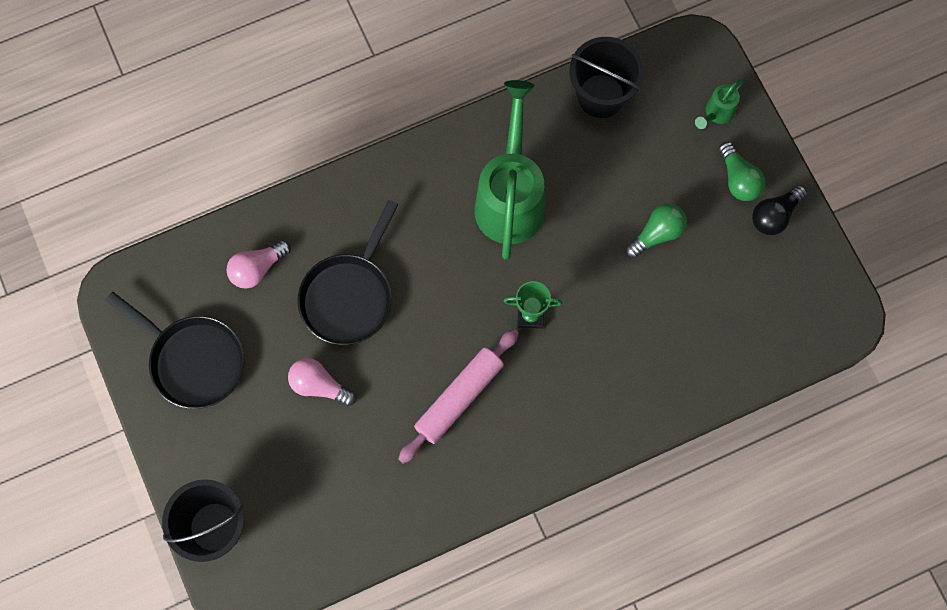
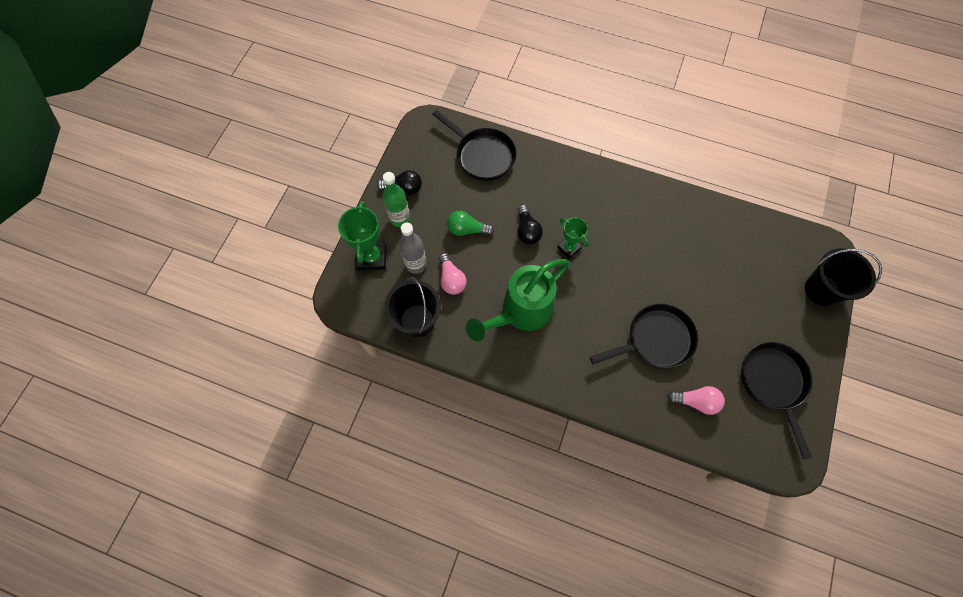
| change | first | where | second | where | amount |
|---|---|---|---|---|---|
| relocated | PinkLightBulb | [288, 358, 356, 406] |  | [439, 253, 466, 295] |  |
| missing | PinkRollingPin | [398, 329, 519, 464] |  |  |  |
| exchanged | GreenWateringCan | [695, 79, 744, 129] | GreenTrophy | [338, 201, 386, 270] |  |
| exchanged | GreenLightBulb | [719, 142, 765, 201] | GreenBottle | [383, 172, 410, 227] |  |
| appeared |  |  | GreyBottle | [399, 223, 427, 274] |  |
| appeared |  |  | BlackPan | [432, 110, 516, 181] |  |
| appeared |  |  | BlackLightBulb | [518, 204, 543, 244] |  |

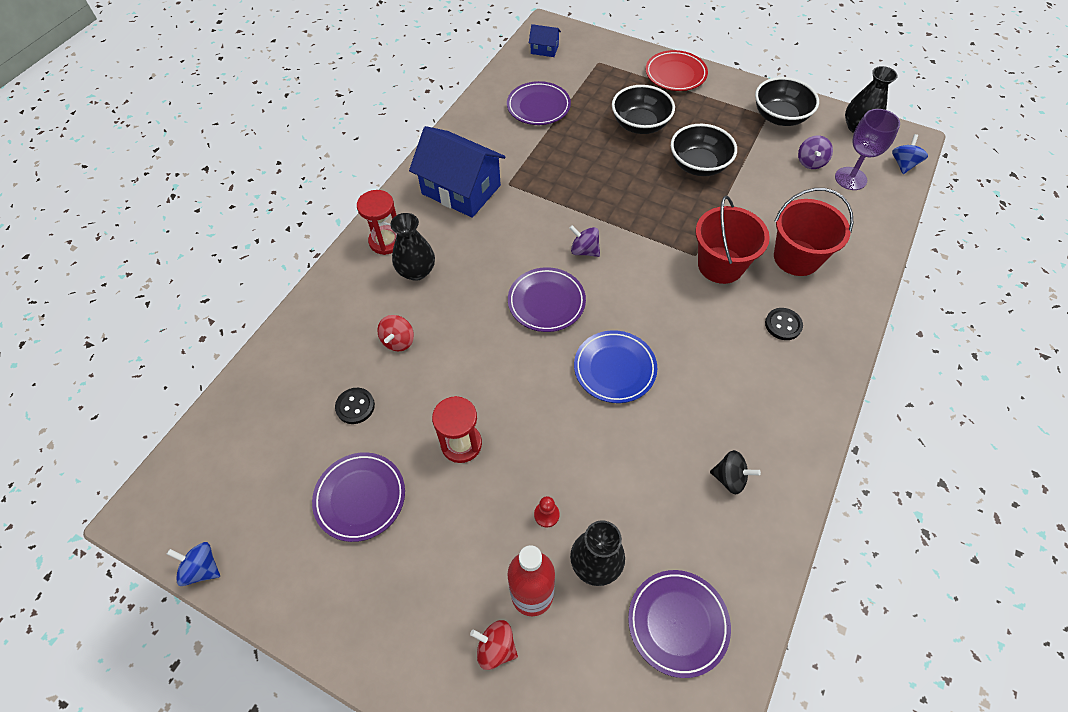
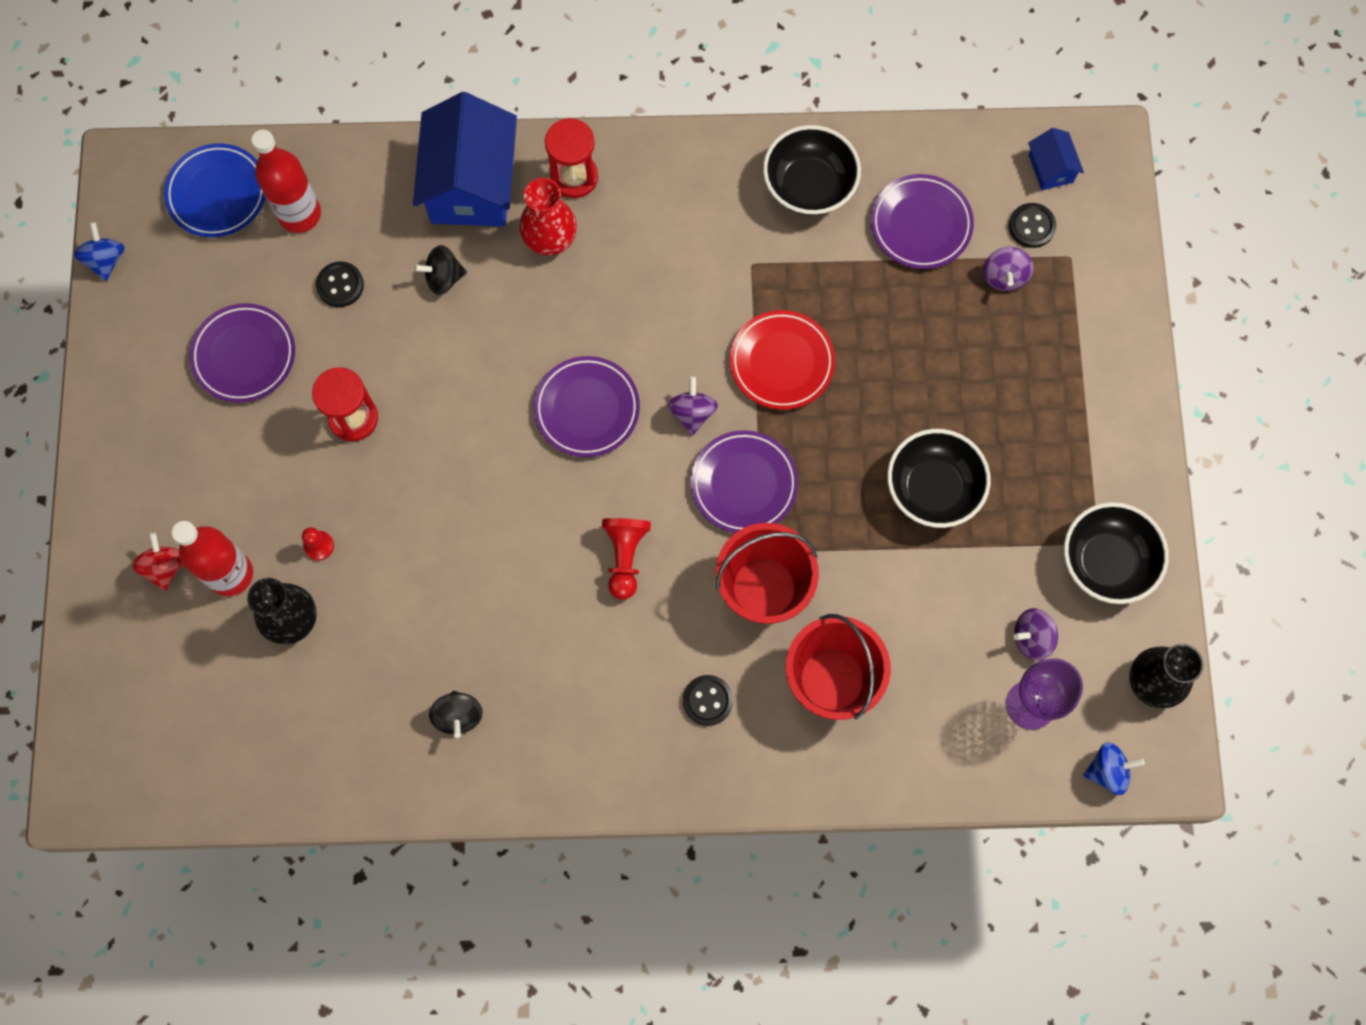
| change | first | where | second | where | amount |
|---|---|---|---|---|---|
| colour | RedSpinningTop | [377, 315, 414, 351] | BlackSpinningTop | [414, 245, 467, 295] |  |
| colour | BlackVase | [390, 213, 435, 281] | RedVase | [520, 178, 577, 255] |  |
| relocated | BlueHouse | [409, 126, 506, 218] |  | [413, 92, 517, 227] |  |
| relocated | BluePlate | [574, 330, 657, 403] |  | [164, 143, 265, 237] |  |
| relocated | BlackBowl | [612, 85, 675, 134] |  | [763, 125, 861, 216] |  |
| relocated | PurplePlate | [628, 570, 731, 678] |  | [691, 430, 798, 533] |  |
| relocated | RedPlate | [646, 50, 708, 91] |  | [730, 310, 835, 410] |  |
| appeared |  |  | RedBottle | [251, 130, 321, 233] |  |
| appeared |  |  | RedPawn | [602, 518, 651, 600] |  |
| appeared |  |  | PurpleSpinningTop | [983, 247, 1034, 291] |  |
| appeared |  |  | BlackButton | [1009, 203, 1056, 248] |  |

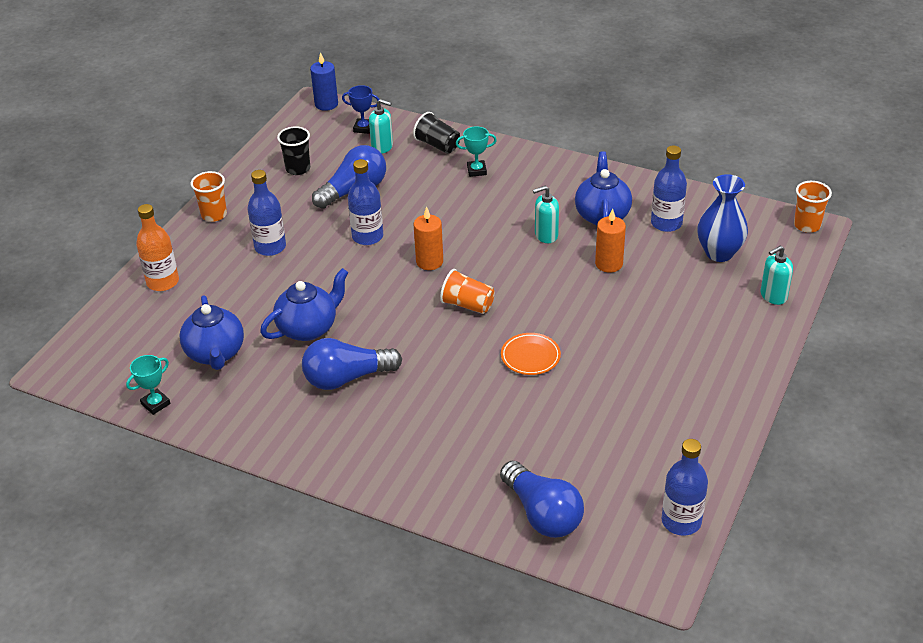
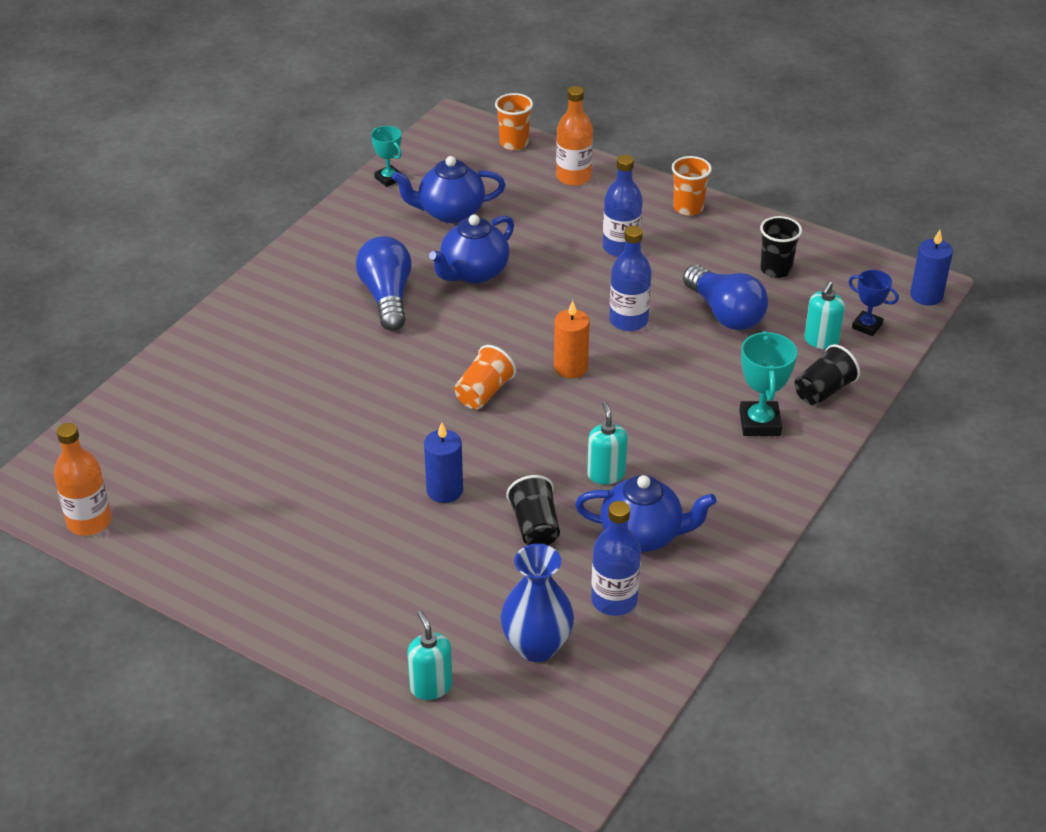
| change | first | where | second | where | amount |
|---|---|---|---|---|---|
| spun | BlueTeapot | [260, 268, 348, 341] |  | [429, 214, 514, 284] | 75 degrees clockwise |
| spun | BlueTrophy | [342, 85, 379, 134] |  | [848, 270, 899, 336] | 75 degrees counterclockwise |
| size | TurquoiseTrophy | [456, 126, 497, 177] |  | [739, 331, 797, 436] | x1.54 |
| missing | BlueLightBulb | [500, 461, 584, 538] |  |  |  |
| missing | OrangePlate | [501, 333, 561, 375] |  |  |  |
| exchanged | OrangeCandle | [595, 208, 626, 273] | BlackCup | [506, 475, 560, 545] |  |
| colour | BlueBottle | [662, 439, 708, 536] | OrangeBottle | [54, 423, 111, 536] |  |
| relocated | OrangeCup | [794, 181, 832, 233] |  | [495, 93, 533, 150] |  |
| appeared |  |  | BlueCandle | [424, 423, 463, 503] |  |

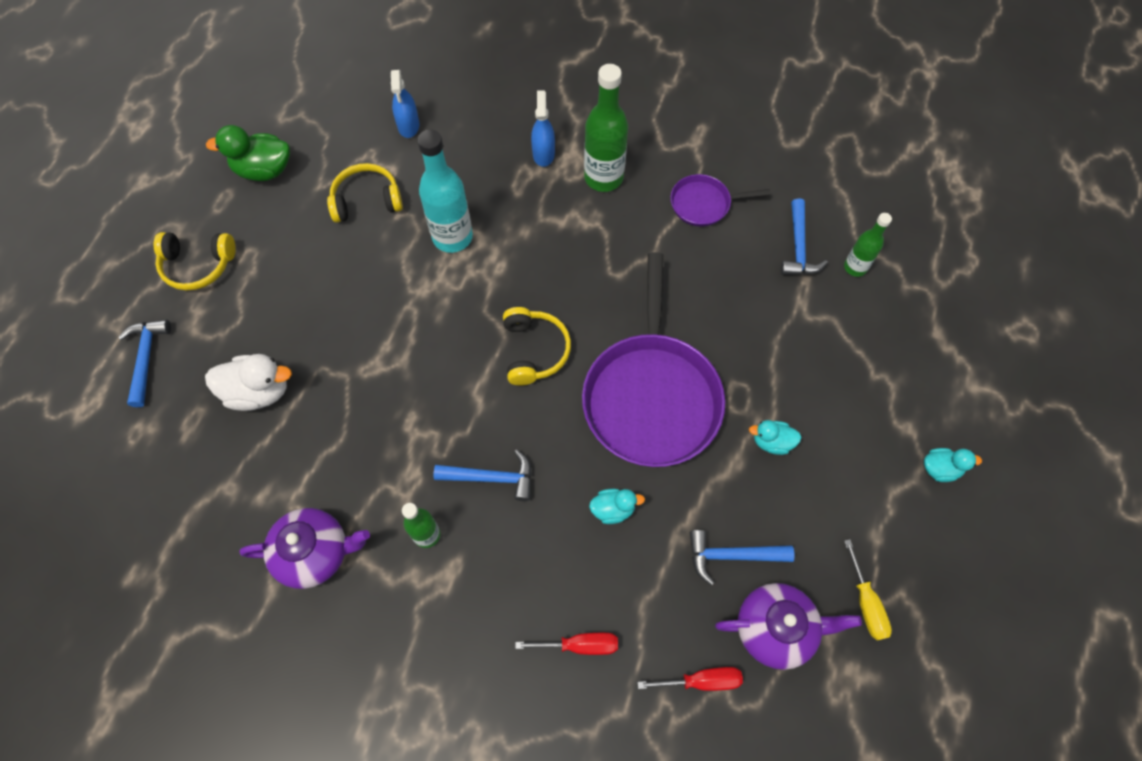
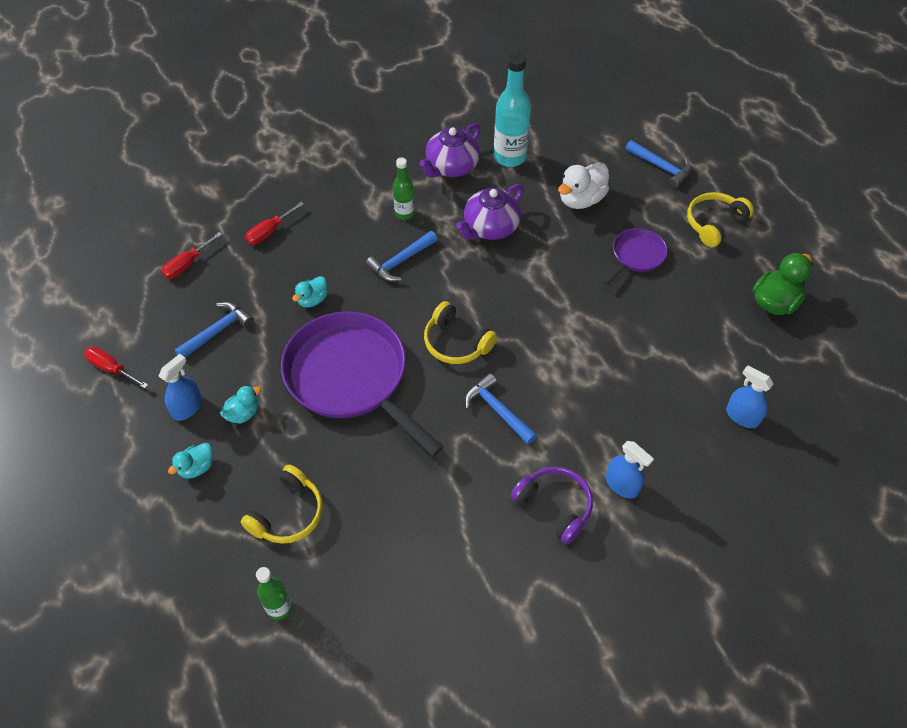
| change | first | where | second | where | amount |
|---|---|---|---|---|---|
| relocated | YellowHeadphones | [327, 163, 403, 223] |  | [241, 465, 323, 544] |  |
| relocated | TurquoiseBottle | [417, 129, 473, 253] |  | [494, 52, 531, 167] |  |
| exchanged | GreenBottle | [584, 64, 628, 192] | PurpleHeadphones | [511, 467, 593, 544] |  |
| relocated | PurplePan | [671, 174, 771, 226] |  | [603, 228, 667, 286] |  |
| relocated | PurpleTeapot | [715, 583, 862, 670] |  | [456, 184, 524, 240] |  |
| relocated | BlueHammer | [781, 199, 828, 275] |  | [465, 373, 537, 444] |  |
| colour | YellowScrewdriver | [844, 539, 892, 640] | RedScrewdriver | [84, 346, 148, 389] |  |
| relocated | TurquoiseDuck | [924, 448, 982, 482] |  | [168, 443, 213, 479] |  |
| appeared |  |  | BlueSprayBottle | [159, 354, 202, 421] |  |

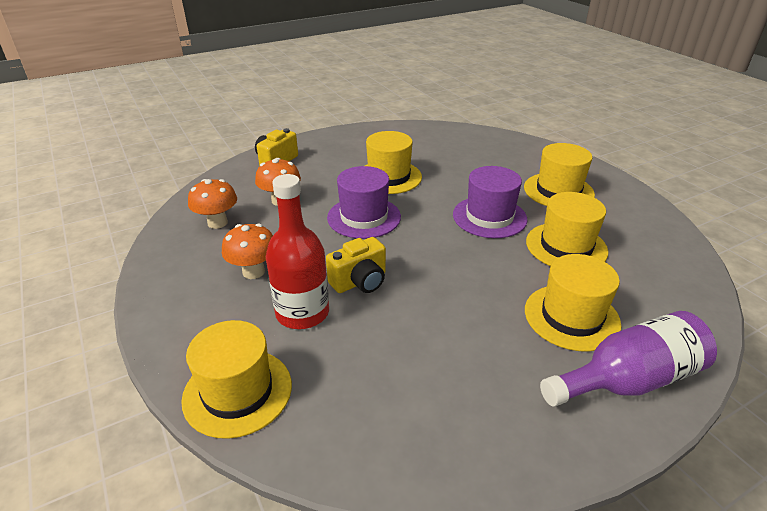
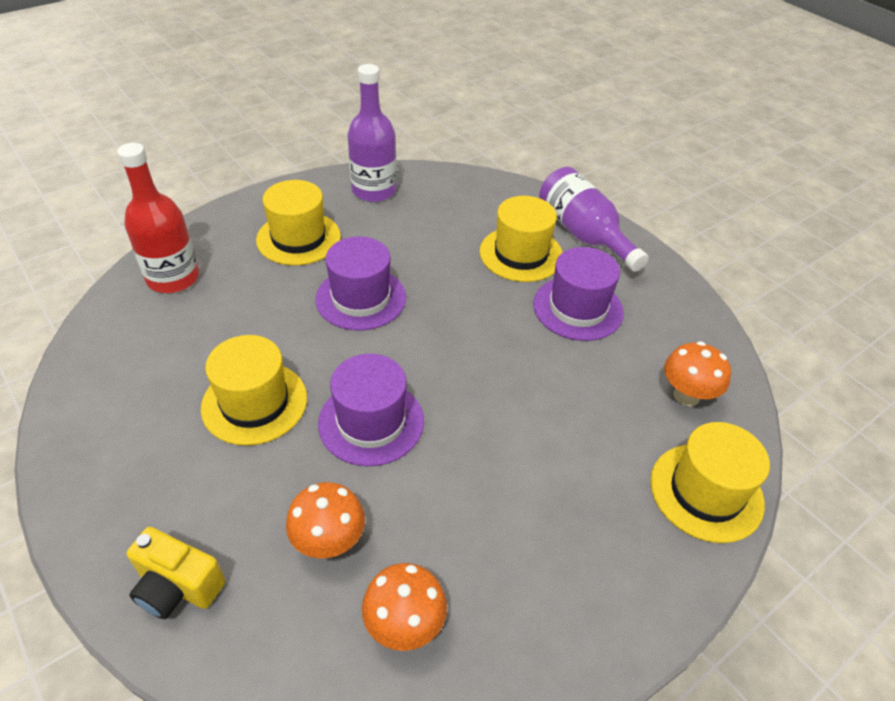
| change | first | where | second | where | amount |
|---|---|---|---|---|---|
| relocated | OrangeMushroom | [222, 223, 273, 279] |  | [664, 341, 731, 406] |  |
| relocated | RedBottle | [266, 174, 329, 329] |  | [117, 143, 199, 293] |  |
| missing | YellowCamera | [326, 237, 386, 293] |  |  |  |
| missing | YellowHat | [526, 192, 608, 266] |  |  |  |
| appeared |  |  | PurpleBottle | [347, 64, 397, 202] |  |
| appeared |  |  | PurpleHat | [533, 247, 624, 341] |  |

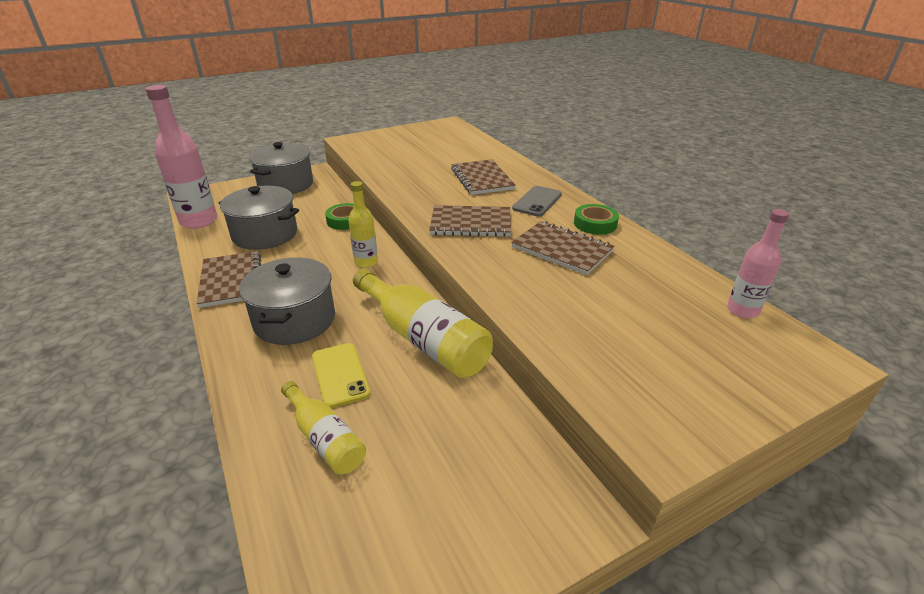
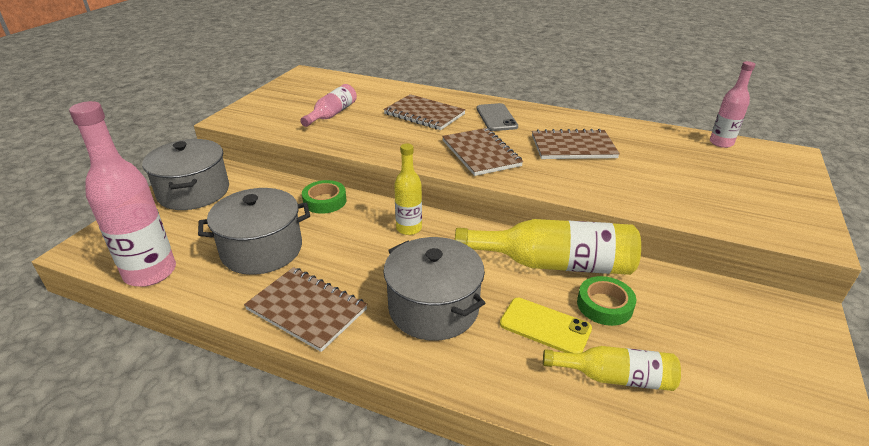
| change | first | where | second | where | amount |
|---|---|---|---|---|---|
| spun | BrownNotebook | [429, 205, 511, 237] |  | [442, 128, 523, 176] | 75 degrees counterclockwise |
| relocated | GreenTape | [574, 204, 619, 235] |  | [577, 276, 636, 326] |  |
| appeared |  |  | PinkBottle | [300, 84, 357, 127] |  |

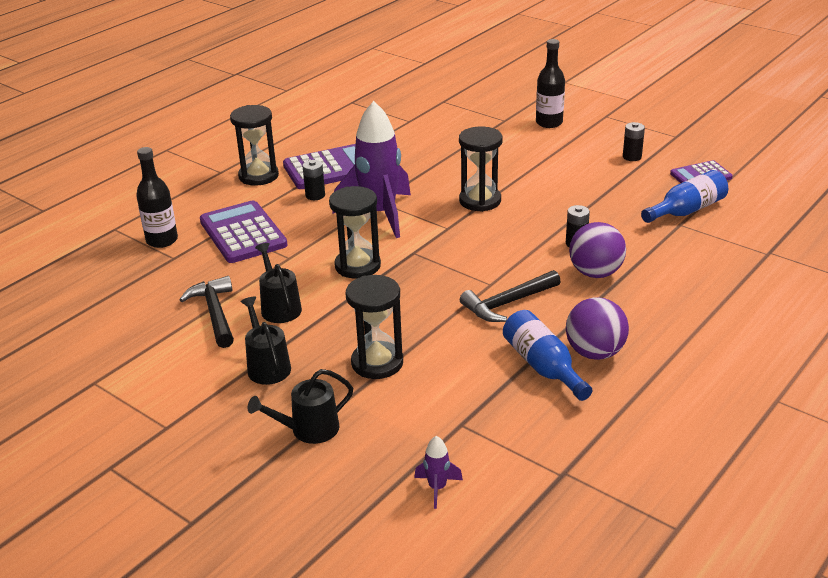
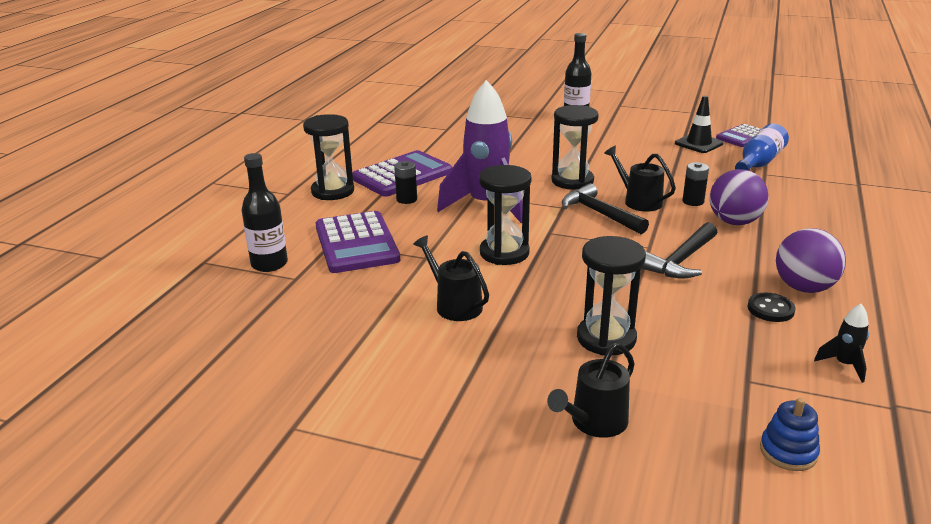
| change | first | where | second | where | amount |
|---|---|---|---|---|---|
| relocated | BlackHammer | [179, 276, 234, 348] |  | [562, 183, 649, 234] |  |
| spun | PurpleCalculator | [200, 200, 287, 263] |  | [315, 211, 400, 273] | 150 degrees counterclockwise |
| relocated | BlackWateringCan | [241, 296, 291, 385] |  | [604, 146, 676, 212] |  |
| exchanged | PurpleRocket | [414, 436, 463, 509] | BlueStackingToy | [760, 398, 820, 471] |  |
| exchanged | BlueBottle | [503, 310, 592, 401] | BlackButton | [747, 293, 796, 322] |  |
| missing | BlackBattery | [623, 122, 645, 161] |  |  |  |
| appeared |  |  | BlackTrafficCone | [675, 96, 723, 153] |  |
| appeared |  |  | BlackRocket | [814, 304, 869, 383] |  |

